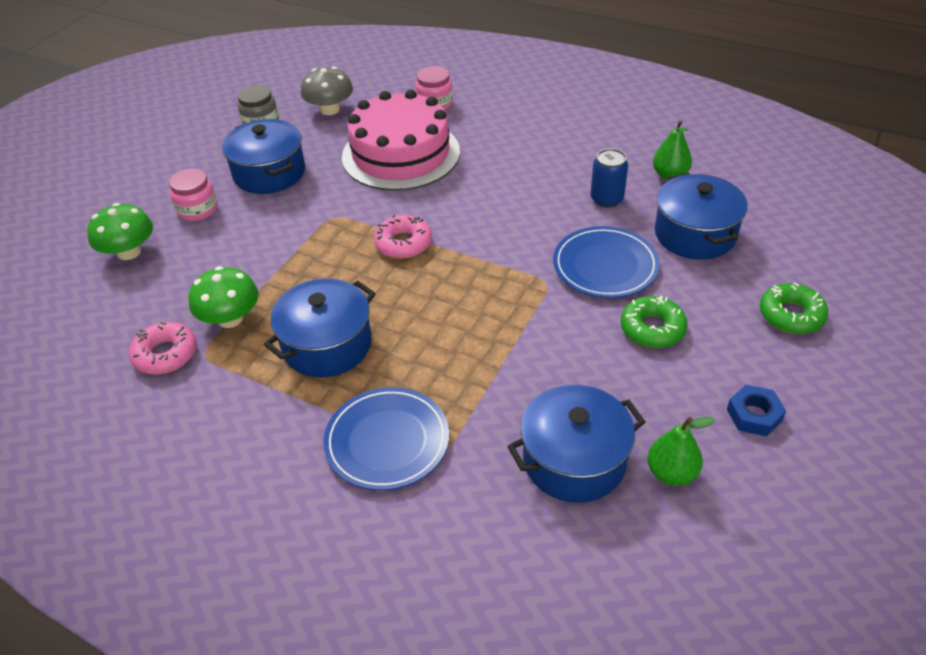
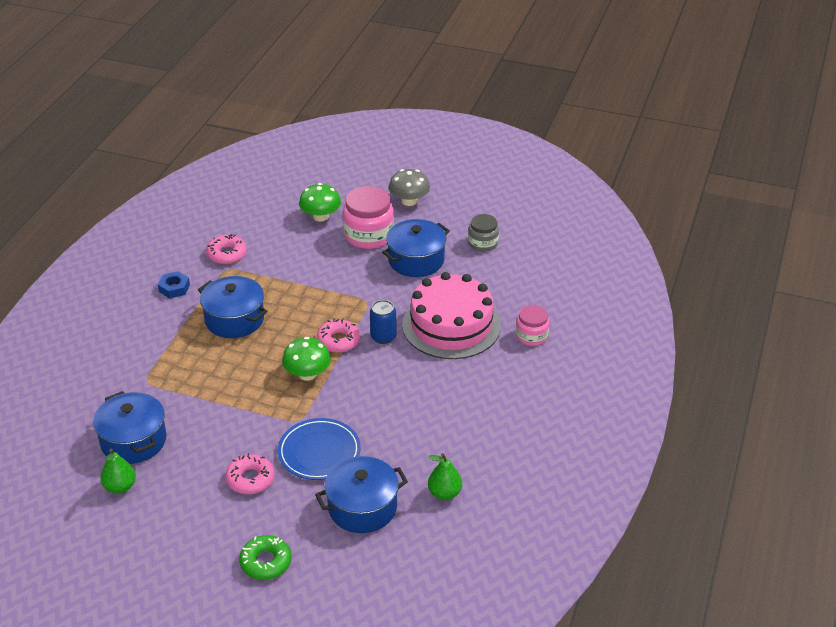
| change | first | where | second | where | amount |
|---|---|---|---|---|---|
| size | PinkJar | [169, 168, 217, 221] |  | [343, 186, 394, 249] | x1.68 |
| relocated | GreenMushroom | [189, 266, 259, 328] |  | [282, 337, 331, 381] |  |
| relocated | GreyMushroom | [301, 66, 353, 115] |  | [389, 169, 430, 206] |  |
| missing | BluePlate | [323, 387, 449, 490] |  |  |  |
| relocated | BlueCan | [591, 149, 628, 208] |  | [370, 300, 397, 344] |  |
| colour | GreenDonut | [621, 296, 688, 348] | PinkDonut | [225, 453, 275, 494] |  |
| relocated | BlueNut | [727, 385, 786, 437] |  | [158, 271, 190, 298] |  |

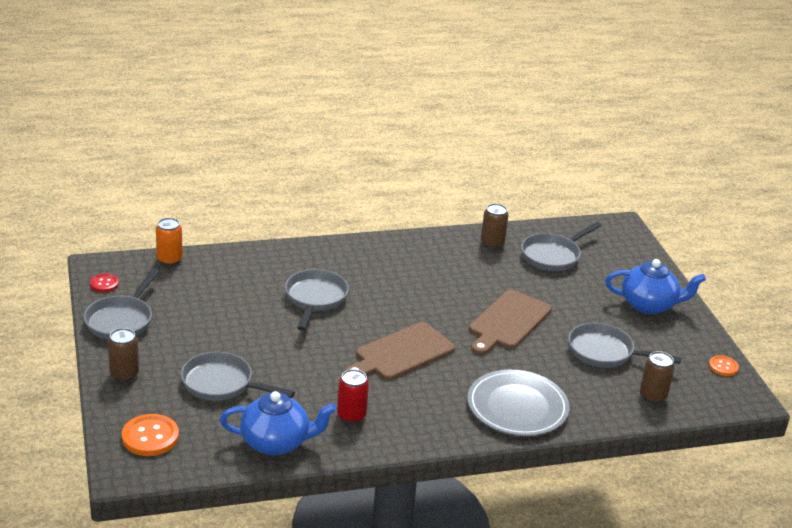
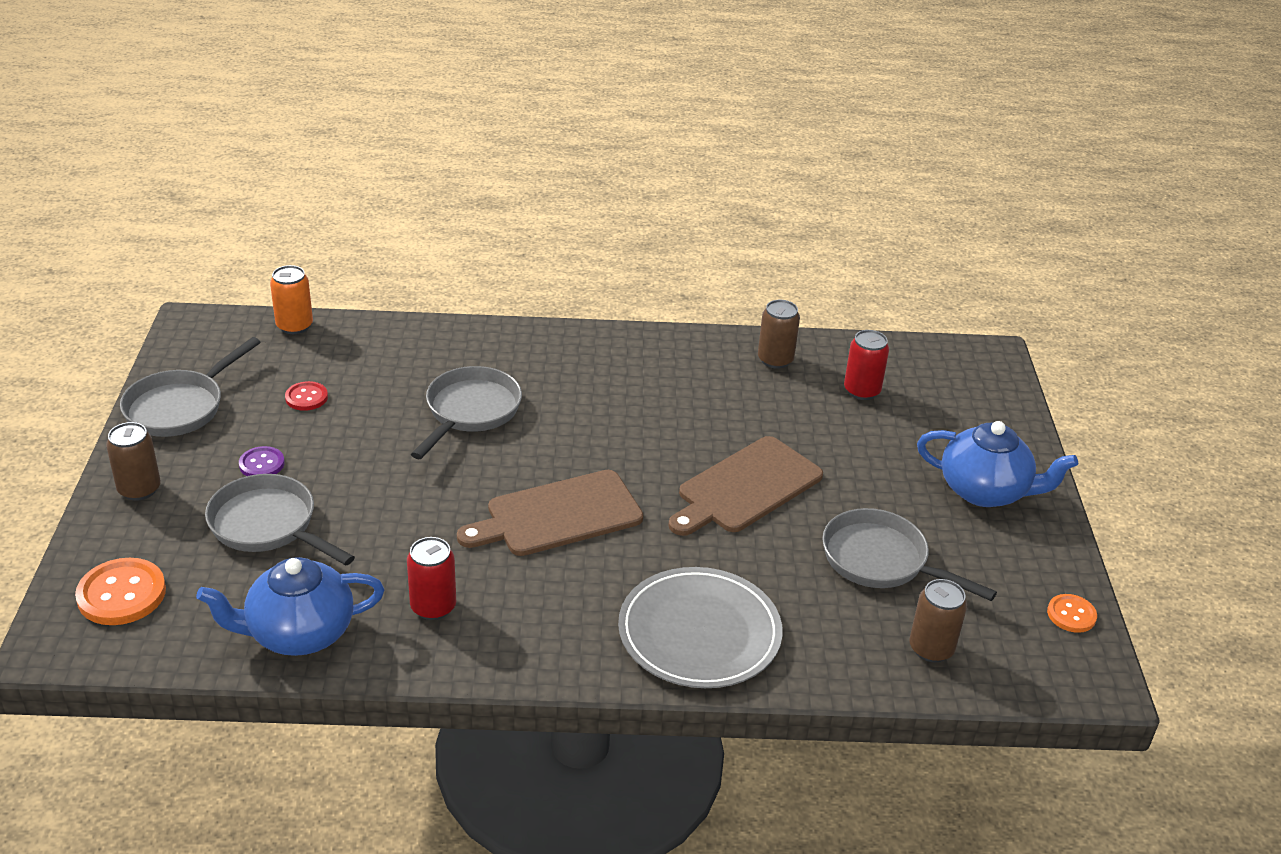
| change | first | where | second | where | amount |
|---|---|---|---|---|---|
| relocated | RedButton | [90, 273, 119, 292] |  | [285, 381, 328, 411] |  |
| spun | BlueTeapot | [220, 391, 336, 455] |  | [196, 557, 384, 656] | 150 degrees clockwise |
| exchanged | GreyPan | [521, 222, 602, 271] | RedCan | [844, 330, 889, 400] |  |
| appeared |  |  | PurpleButton | [239, 446, 285, 476] |  |

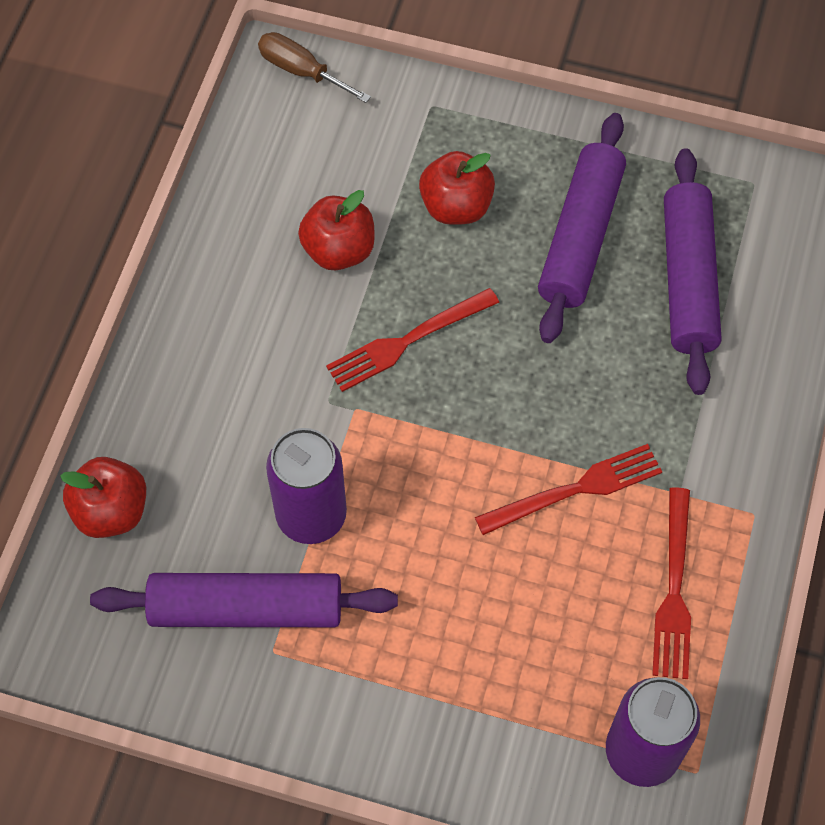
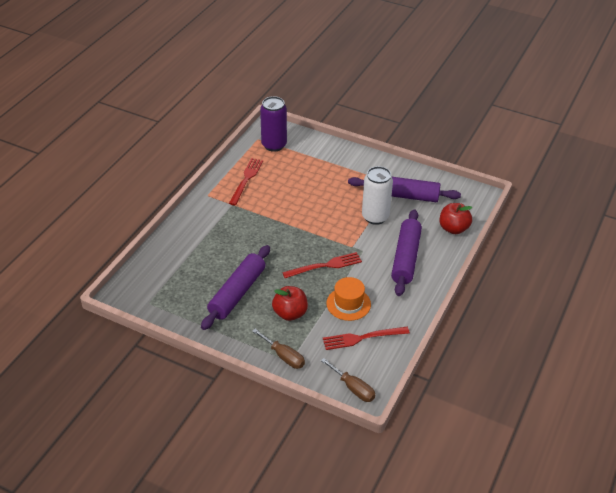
| change | first | where | second | where | amount |
|---|---|---|---|---|---|
| colour | PurpleCan | [266, 428, 347, 544] | WhiteCan | [362, 166, 393, 225] |  |
| exchanged | RedApple | [298, 190, 375, 270] | OrangeHat | [326, 277, 371, 321] |  |
| relocated | RedFork | [475, 444, 662, 535] |  | [323, 327, 410, 350] |  |
| relocated | PurpleRollingPin | [664, 148, 722, 395] |  | [391, 209, 422, 296] |  |
| appeared |  |  | BrownScrewdriver | [252, 329, 305, 369] |  |

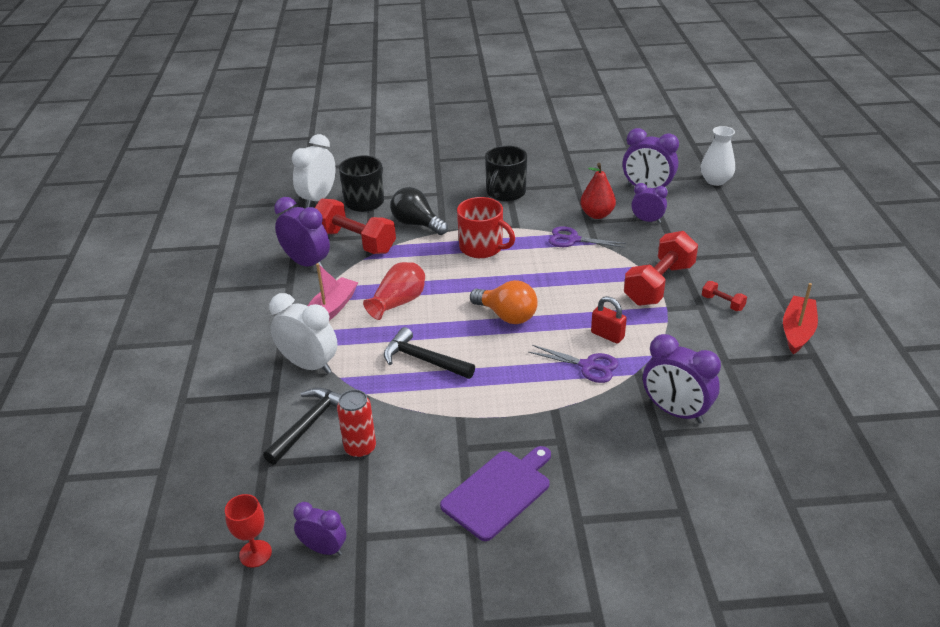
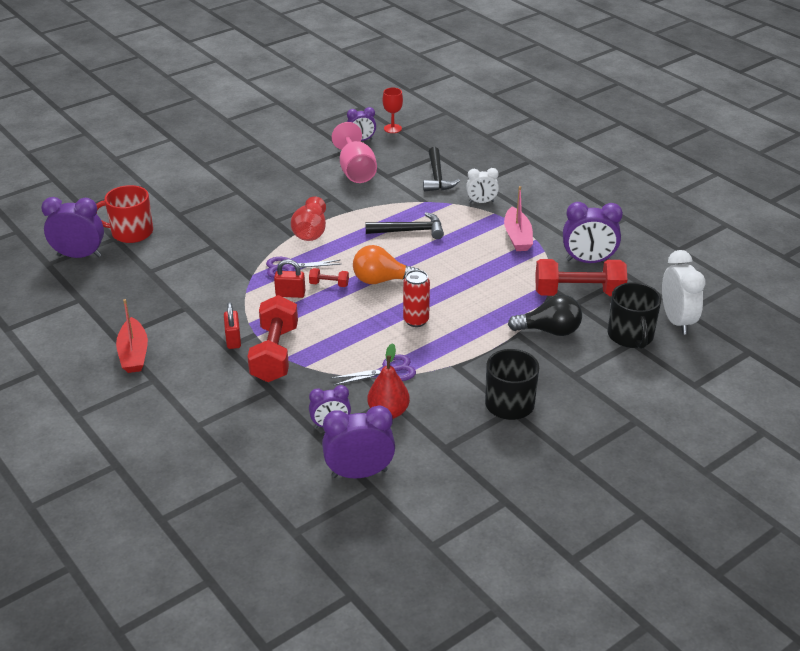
| change | first | where | second | where | amount |
|---|---|---|---|---|---|
| size | WhiteClock | [269, 293, 338, 374] |  | [466, 168, 499, 203] | x0.61 |
| relocated | RedCan | [337, 389, 376, 458] |  | [403, 270, 430, 327] |  |
| relocated | RedVase | [363, 262, 425, 320] |  | [291, 196, 326, 241] |  |
| missing | PurpleCuttingBoard | [440, 446, 551, 541] |  |  |  |
| relocated | RedMug | [457, 197, 515, 258] |  | [96, 185, 153, 243] |  |
| relocated | PurpleClock | [643, 334, 721, 424] |  | [41, 197, 104, 258] |  |
| missing | WhiteVase | [701, 126, 735, 186] |  |  |  |
| relocated | RedDumbbell | [702, 281, 747, 311] |  | [309, 268, 349, 287] |  |
| appeared |  |  | RedPadlock | [224, 302, 241, 349] |  |
| appeared |  |  | PinkGoblet | [332, 122, 377, 183] |  |

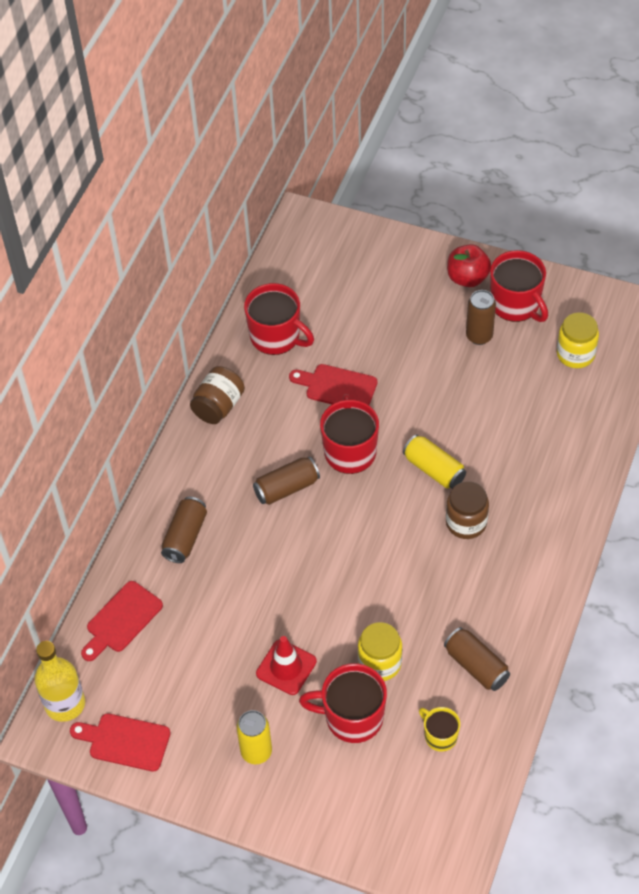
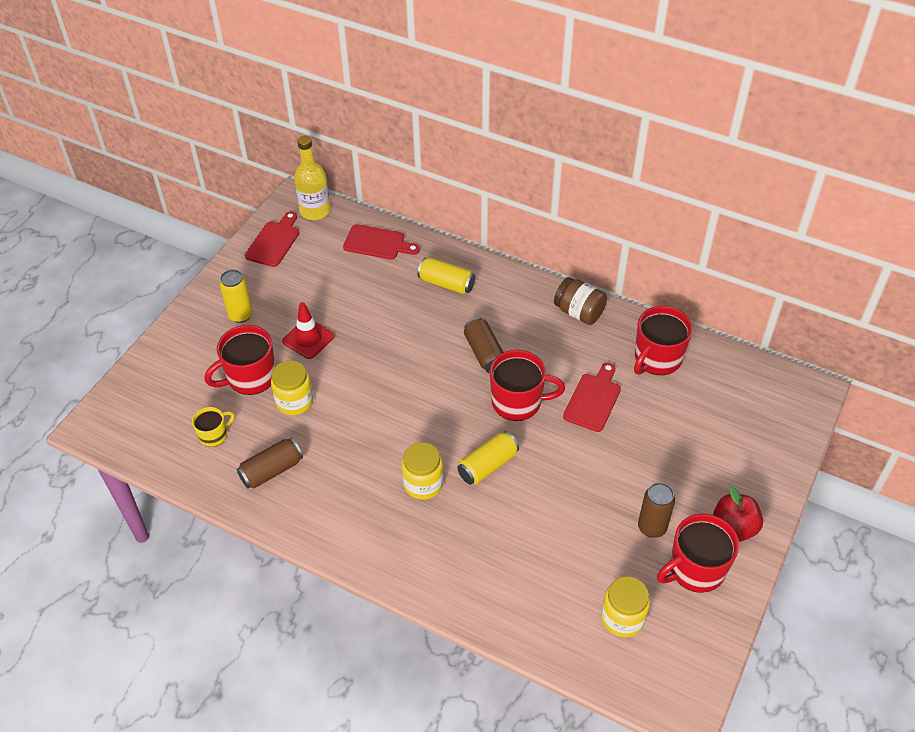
| change | first | where | second | where | amount |
|---|---|---|---|---|---|
| spun | RedCuttingBoard | [81, 581, 163, 661] |  | [343, 224, 420, 260] | 150 degrees clockwise |
| colour | BrownCan | [161, 497, 207, 563] | YellowCan | [418, 258, 475, 294] |  |
| spun | RedMug | [299, 663, 387, 743] |  | [204, 325, 275, 395] | 135 degrees counterclockwise |
| colour | BrownJar | [446, 481, 489, 539] | YellowJar | [401, 442, 443, 500] |  |

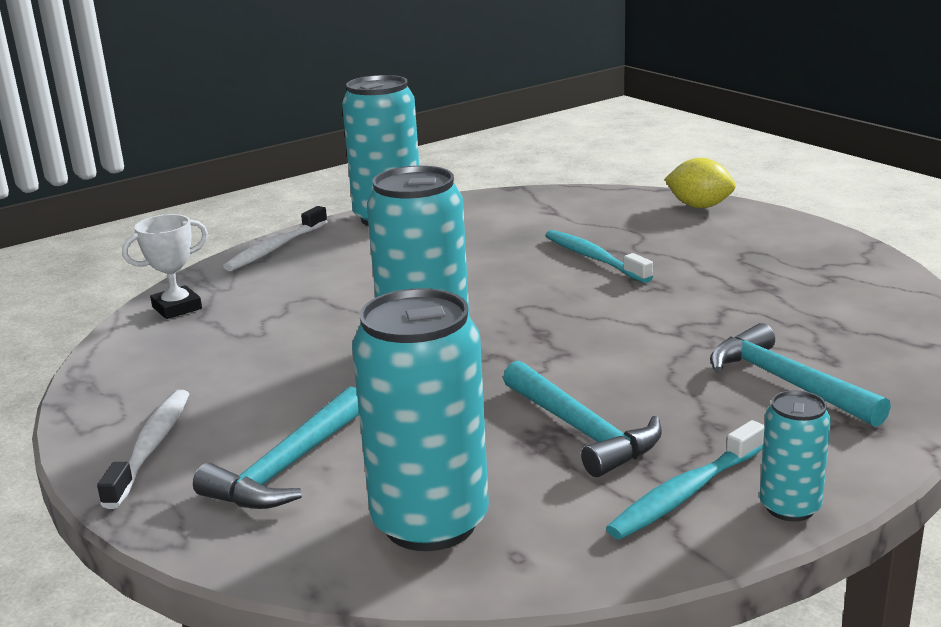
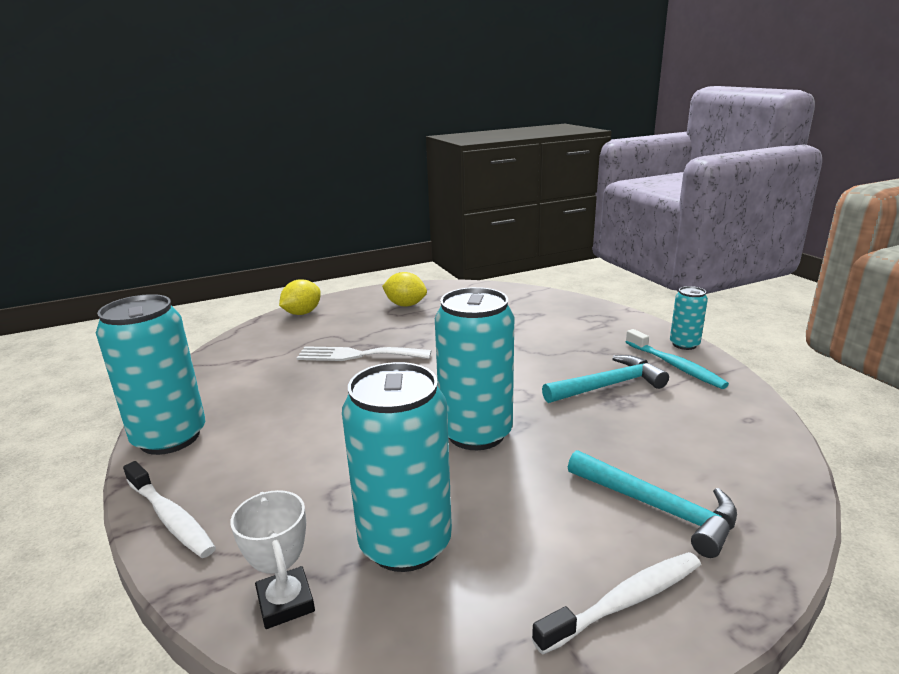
| change | first | where | second | where | amount |
|---|---|---|---|---|---|
| spun | WhiteToothbrush | [97, 390, 189, 509] |  | [532, 552, 701, 655] | 135 degrees clockwise |
| relocated | TurquoiseCan | [352, 288, 489, 551] |  | [342, 362, 452, 572] |  |
| exchanged | TurquoiseToothbrush | [545, 230, 653, 283] | WhiteFork | [297, 346, 431, 361] |  |
| missing | TurquoiseHammer | [710, 323, 891, 427] |  |  |  |
| appeared |  |  | YellowLemon | [382, 272, 427, 307] |  |

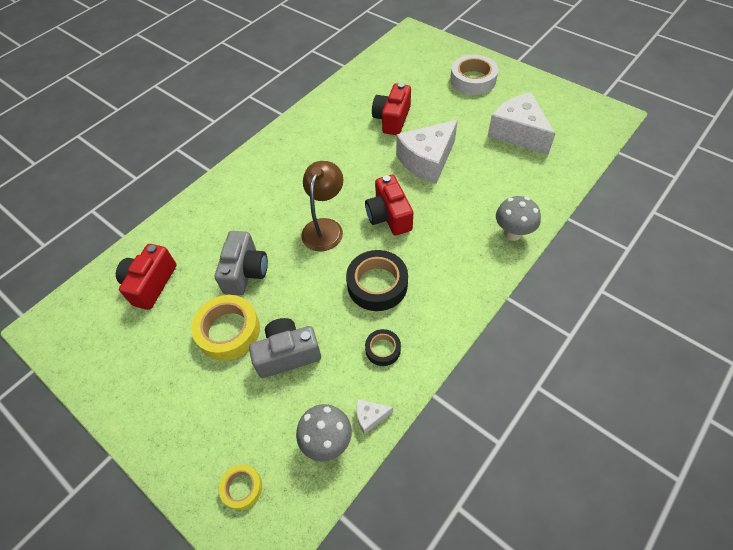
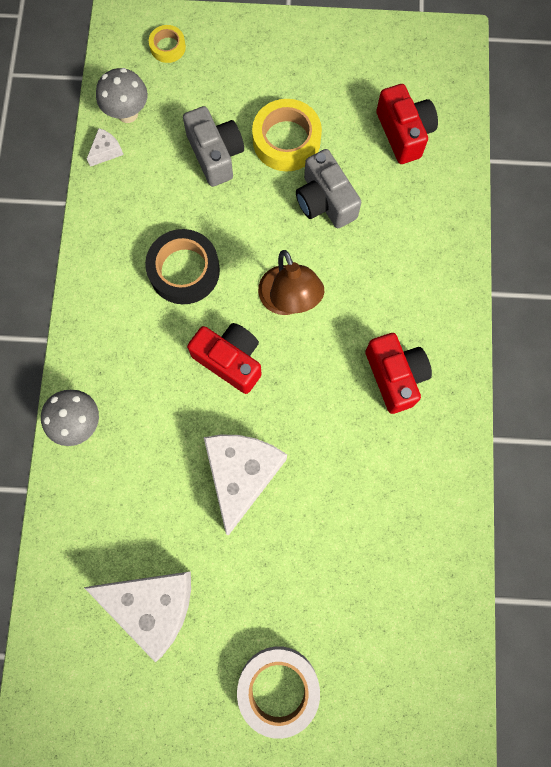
| change | first | where | second | where | amount |
|---|---|---|---|---|---|
| spun | GreyCamera | [249, 318, 321, 378] |  | [183, 106, 244, 187] | 60 degrees counterclockwise |
| missing | BlackTape | [365, 329, 401, 366] |  |  |  |
| relocated | RedCamera | [372, 83, 411, 135] |  | [365, 333, 432, 414] |  |

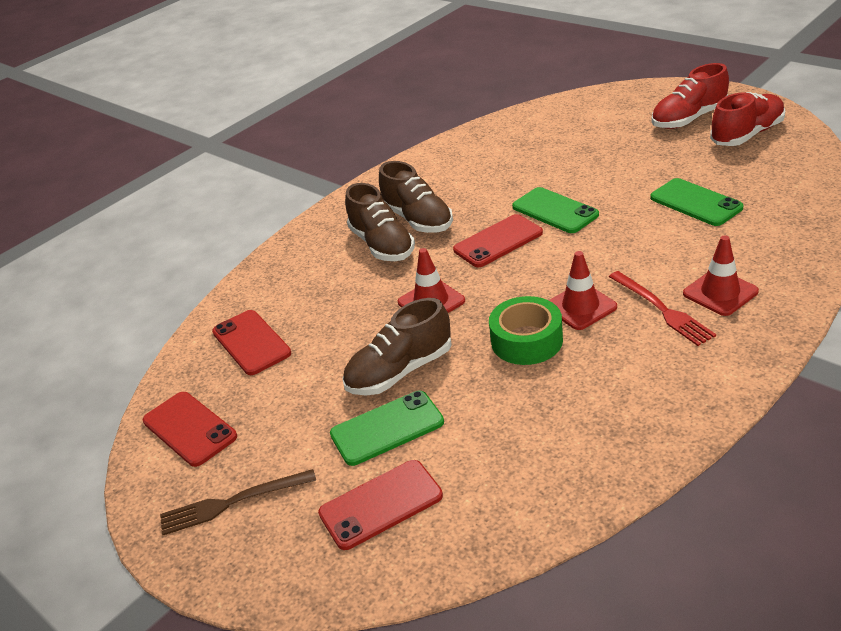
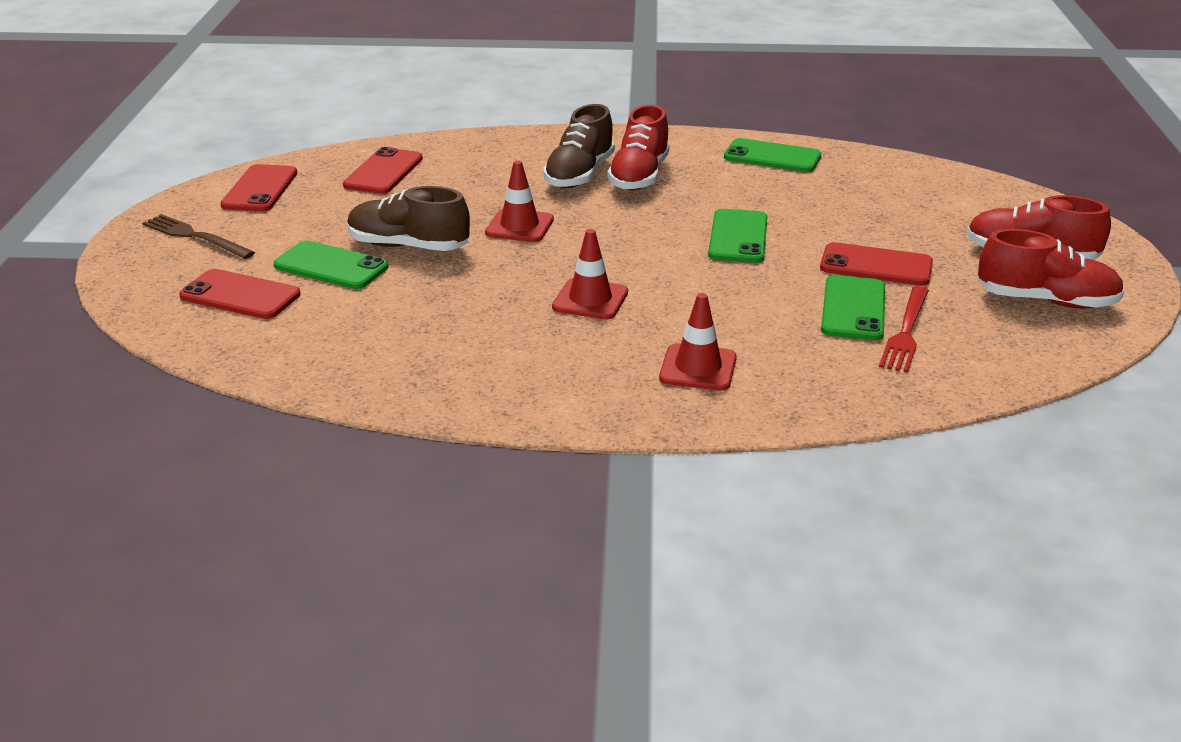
| change | first | where | second | where | amount |
|---|---|---|---|---|---|
| colour | BrownShoe | [379, 161, 453, 233] | RedShoe | [608, 105, 670, 191] |  |
| relocated | RedPhone | [453, 214, 543, 267] |  | [820, 242, 933, 286] |  |
| missing | GreenTape | [489, 296, 563, 365] |  |  |  |
| relocated | RedFork | [609, 271, 716, 346] |  | [879, 286, 929, 373] |  |
| appeared |  |  | GreenPhone | [724, 138, 821, 172] |  |

